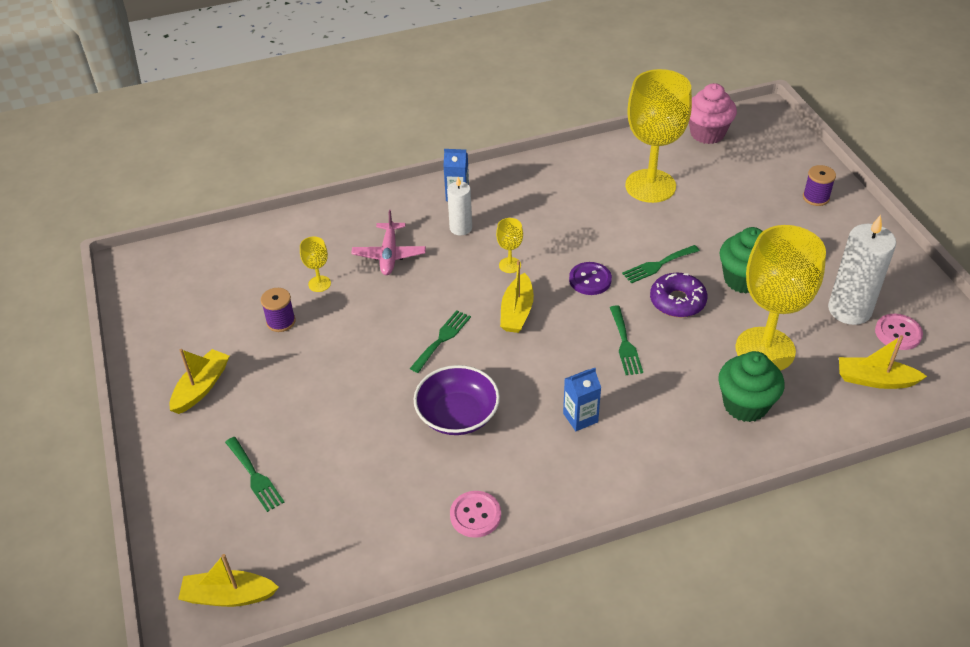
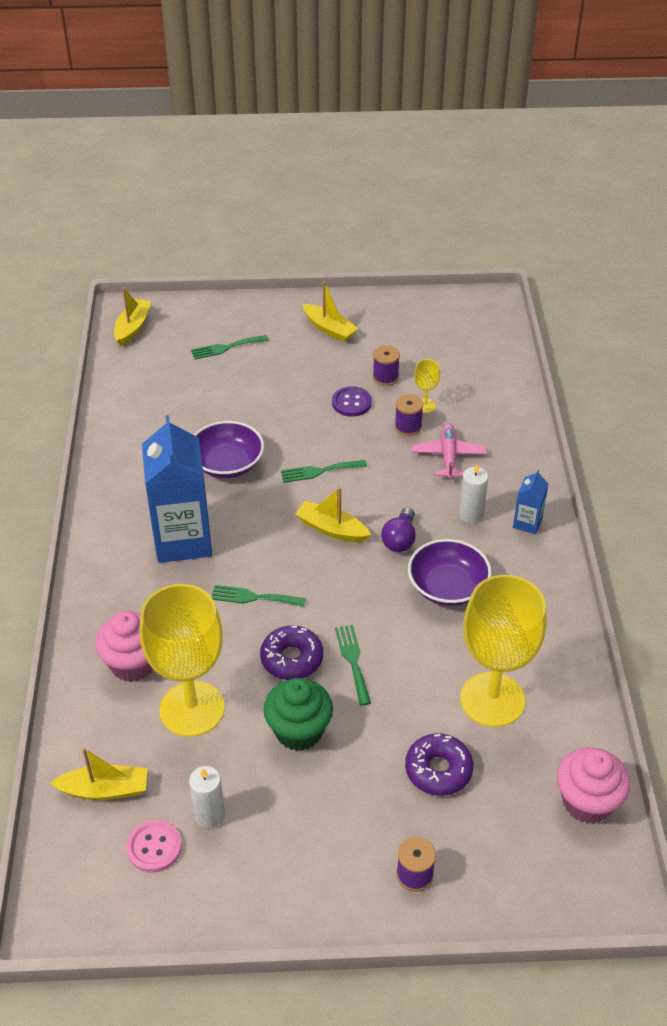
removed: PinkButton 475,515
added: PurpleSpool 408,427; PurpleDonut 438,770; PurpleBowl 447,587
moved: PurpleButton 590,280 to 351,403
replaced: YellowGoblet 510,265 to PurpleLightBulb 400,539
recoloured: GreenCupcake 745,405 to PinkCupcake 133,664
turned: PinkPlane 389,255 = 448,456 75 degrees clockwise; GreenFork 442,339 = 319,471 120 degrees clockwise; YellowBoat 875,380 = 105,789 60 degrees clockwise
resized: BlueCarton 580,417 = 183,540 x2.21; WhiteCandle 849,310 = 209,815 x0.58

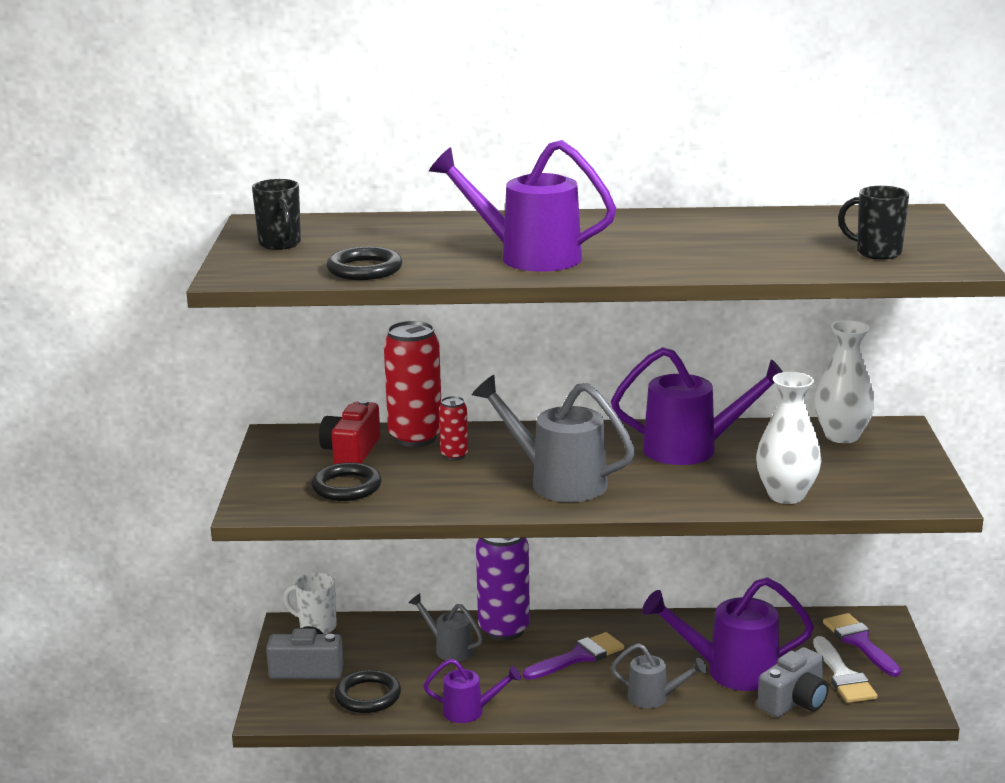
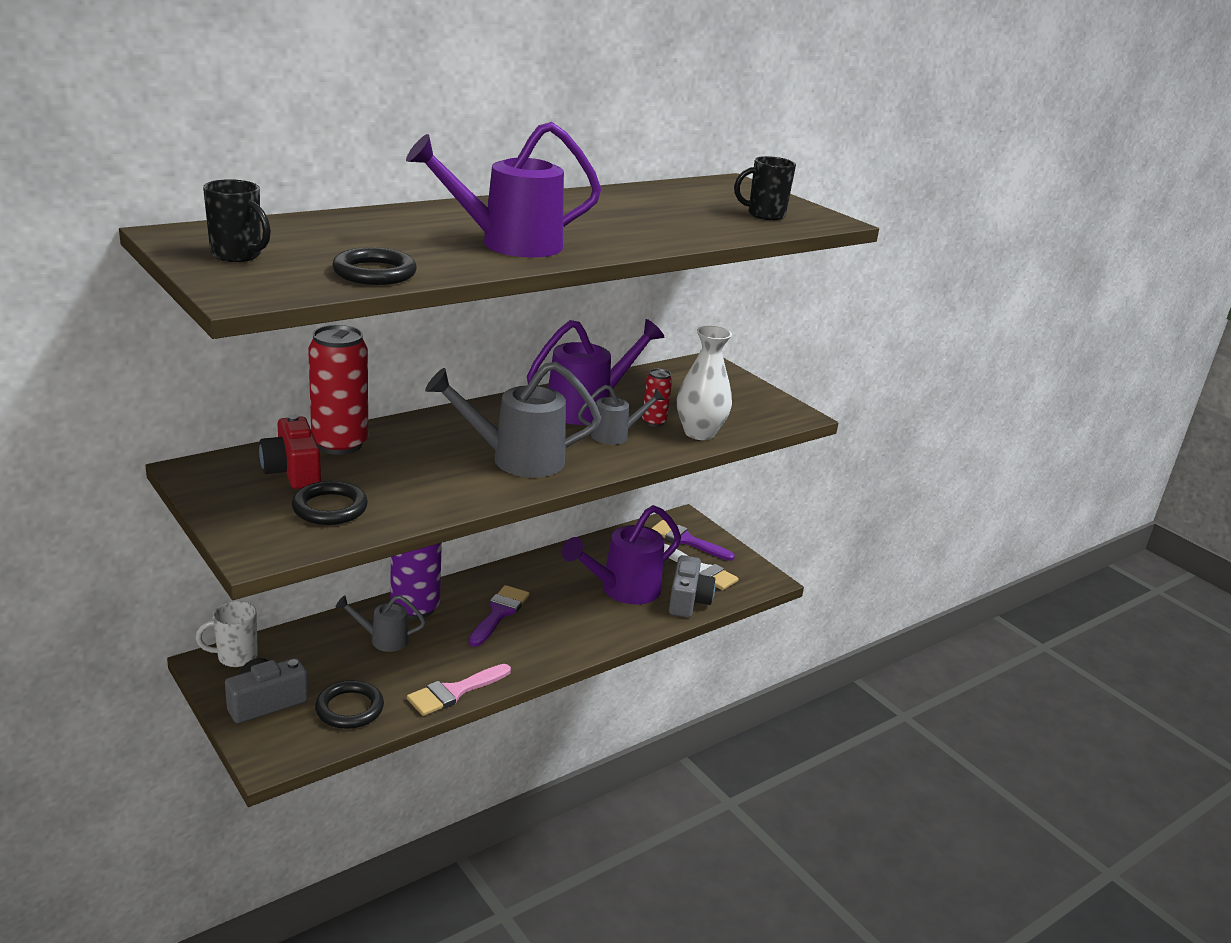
removed: WhiteVase 842,436
moved: RedCan 454,455 to 653,422; GreyWateringCan 654,698 to 615,435
replaced: PurpleWateringCan 469,711 to PinkBrush 454,692

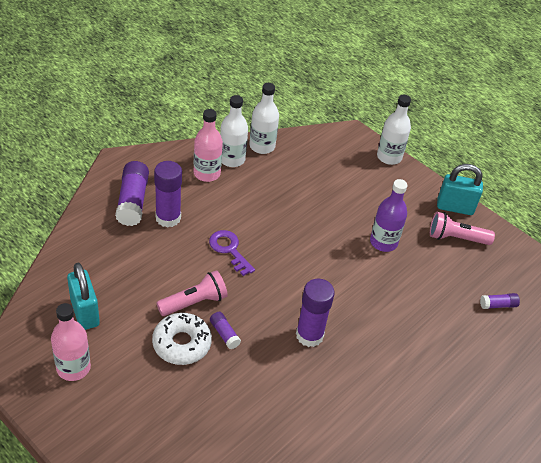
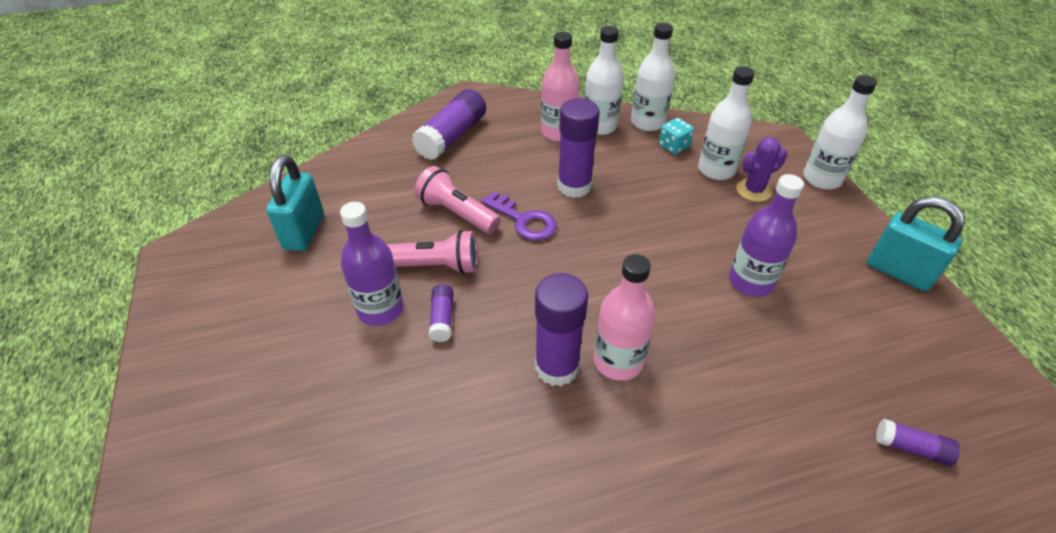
added: TurquoiseDice 673,146; WhiteBottle 716,170; PurpleCactus 753,190
moved: PinkBottle 73,368 to 618,361; PurpleGlueStick 168,218 to 574,186; PinkFlashlight 456,238 to 457,213
replaced: WhiteDonut 181,344 to PurpleBottle 380,309
turned: PurpleKey 229,250 = 524,220 135 degrees clockwise

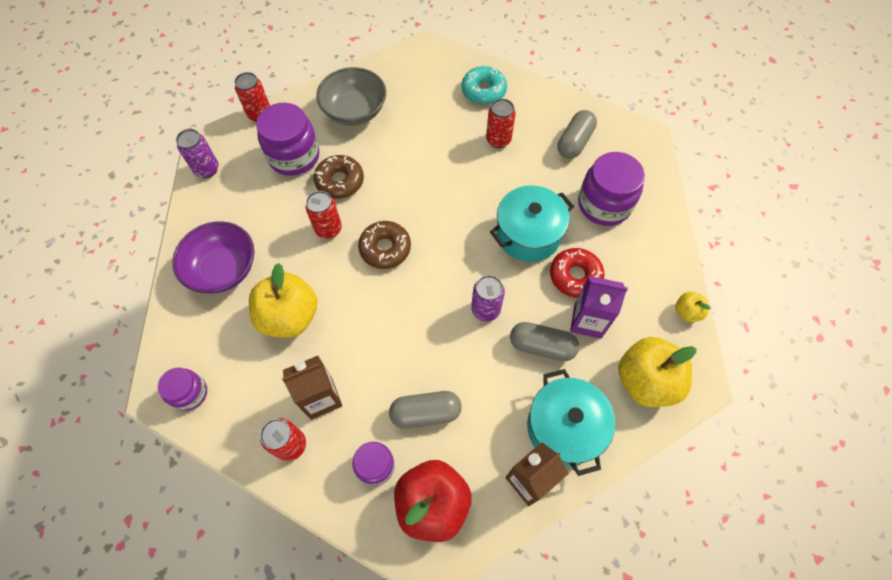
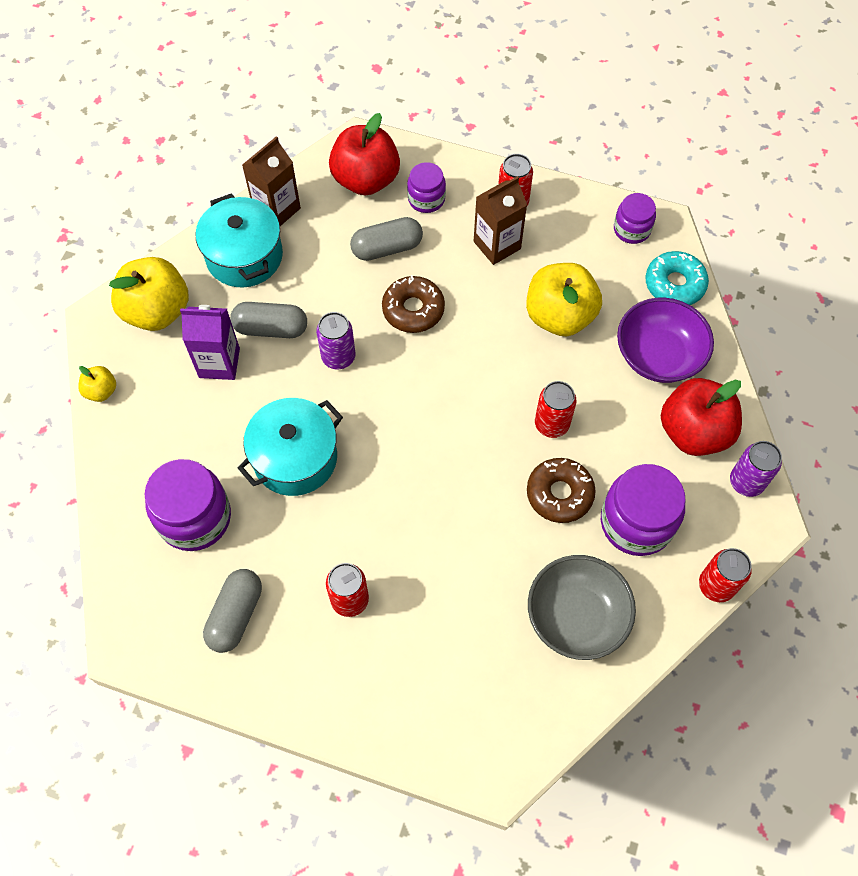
removed: RedDonut 575,276
added: RedApple 694,432
moved: BrownDonut 385,248 to 413,309; TurquoiseDonut 483,91 to 674,284

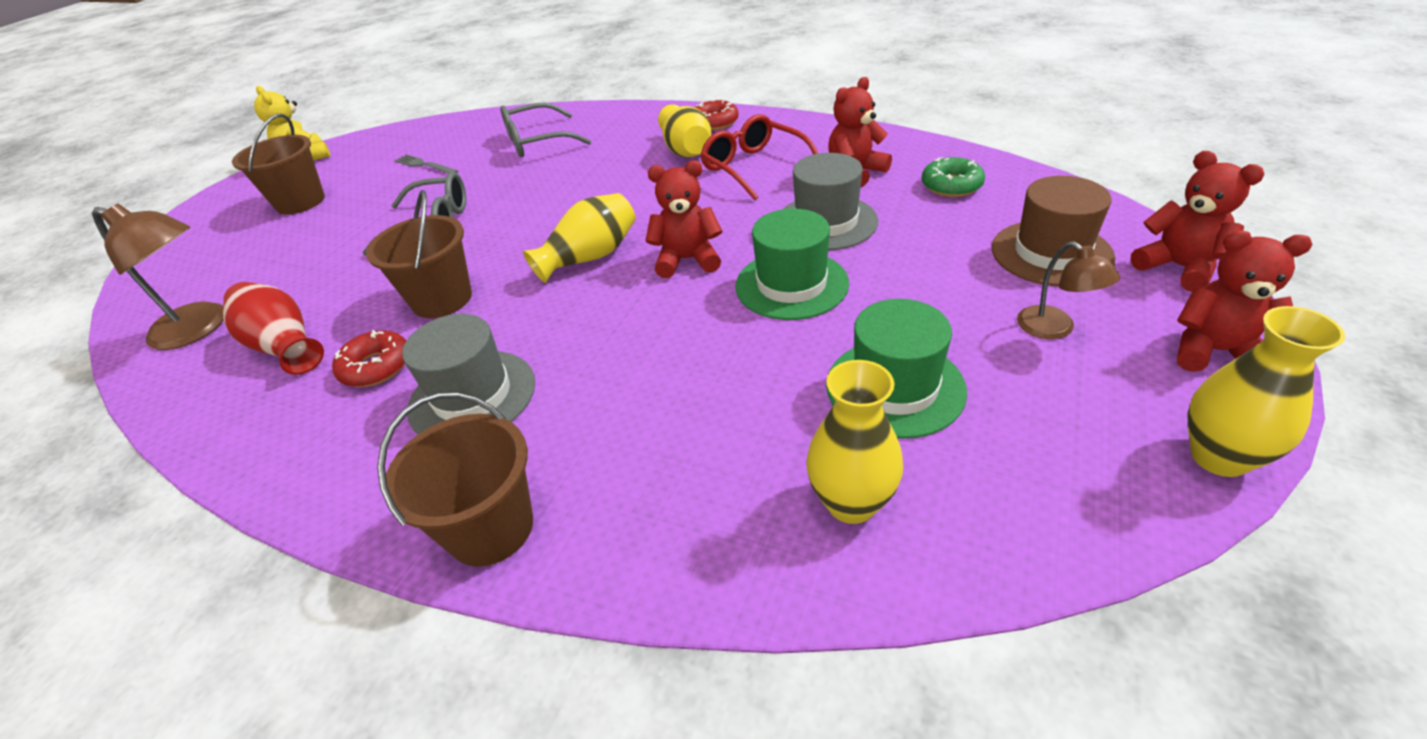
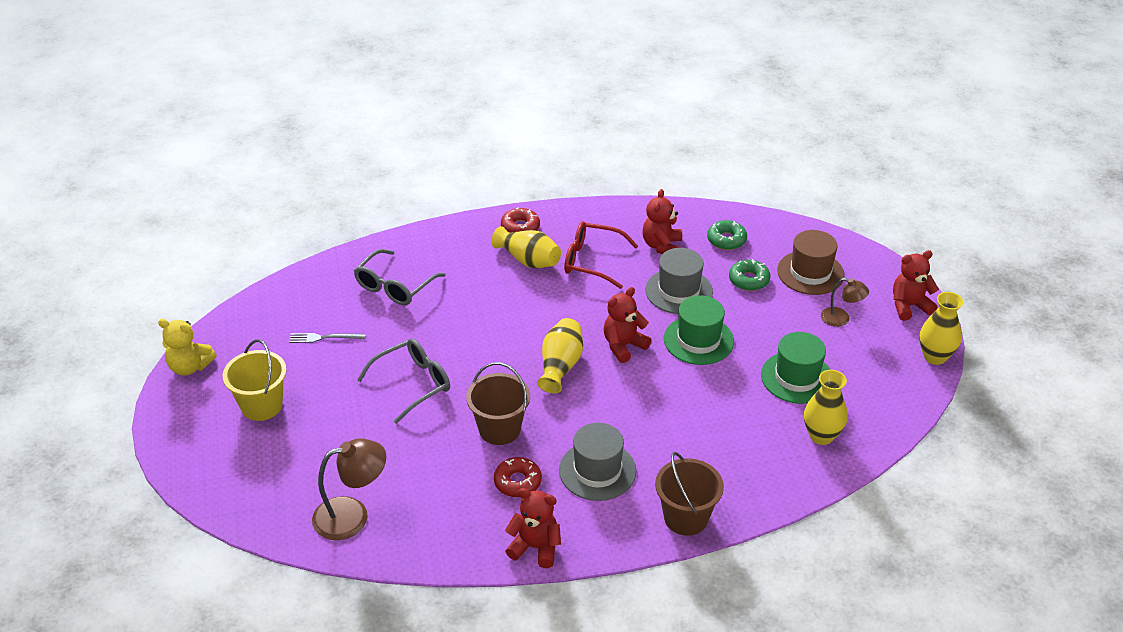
removed: RedVase 285,346
added: GreenDonut 749,280
moved: RedTeddyBear 1178,267 to 535,547
recoloured: BrownBucket 300,202 to YellowBucket 261,405

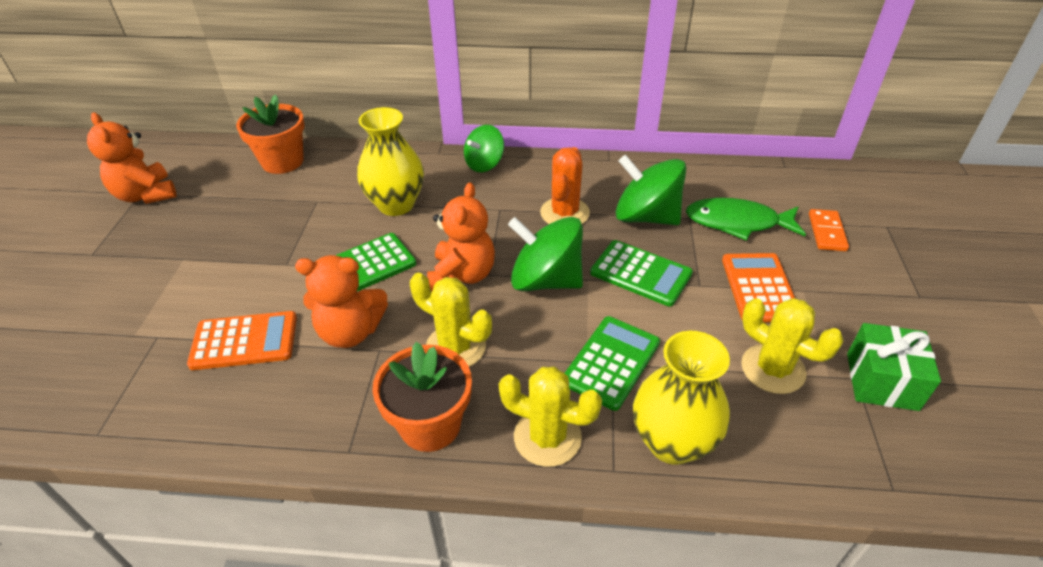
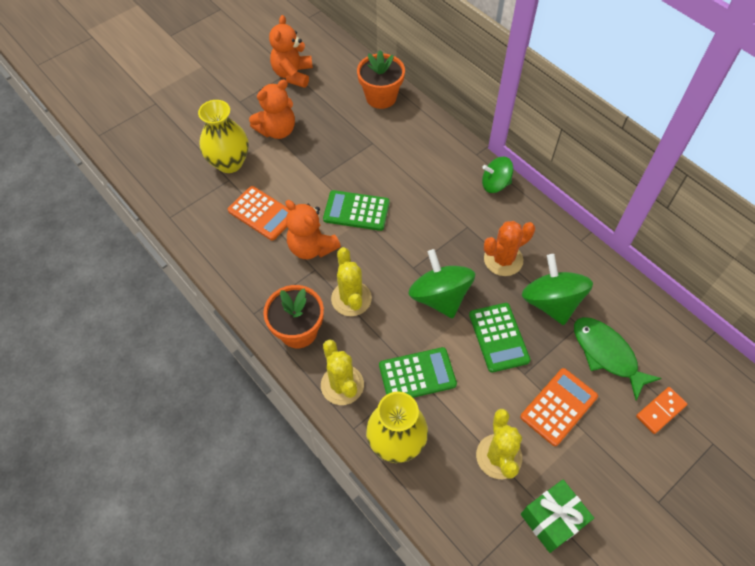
moved: YellowVase 396,204 to 229,163; OrangeTeddyBear 462,276 to 277,130

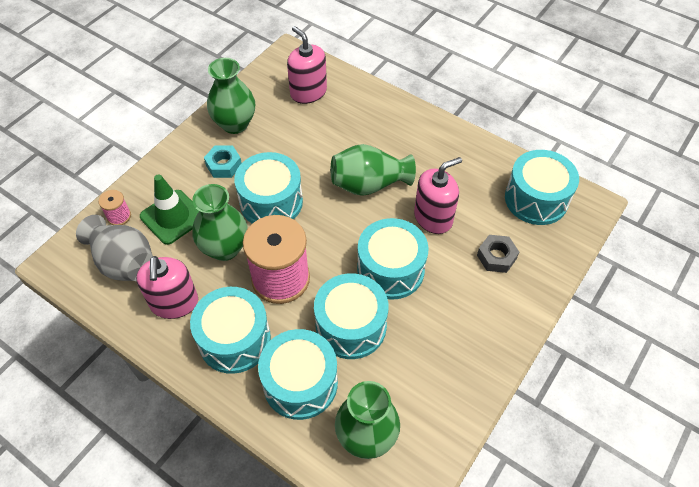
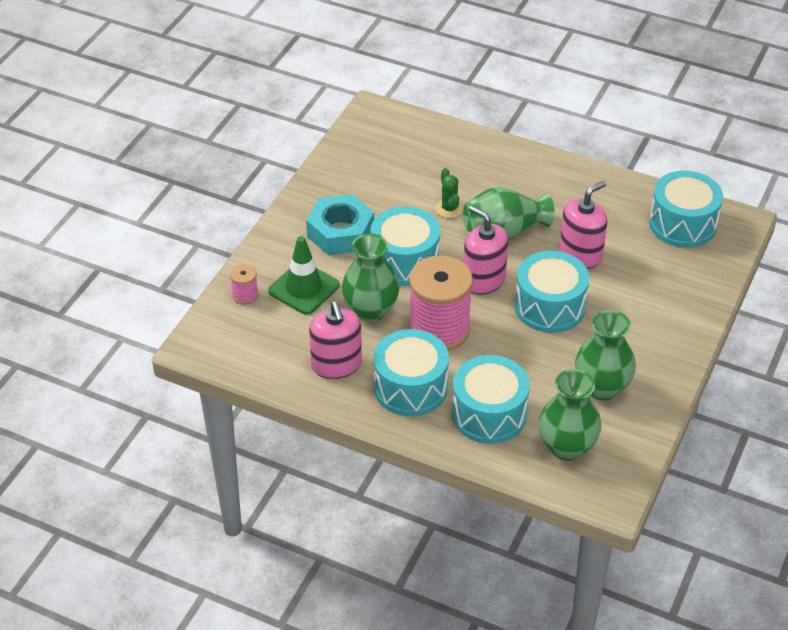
removed: GreyVase 124,262; TurquoiseDrum 351,326; GreyNut 496,257
added: GreenCactus 449,208
moved: GreenVase 235,124 to 601,387; PinkSoapDispenser 308,92 to 483,280
resized: TurquoiseNut 224,165 = 340,232 x1.69

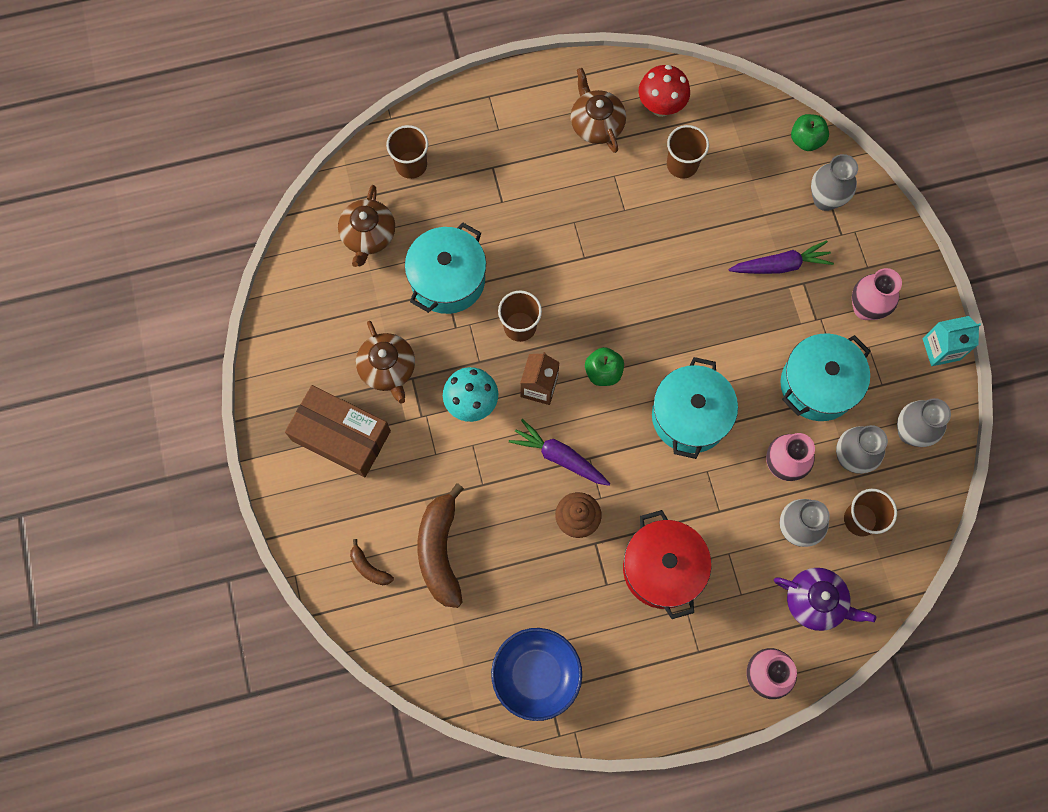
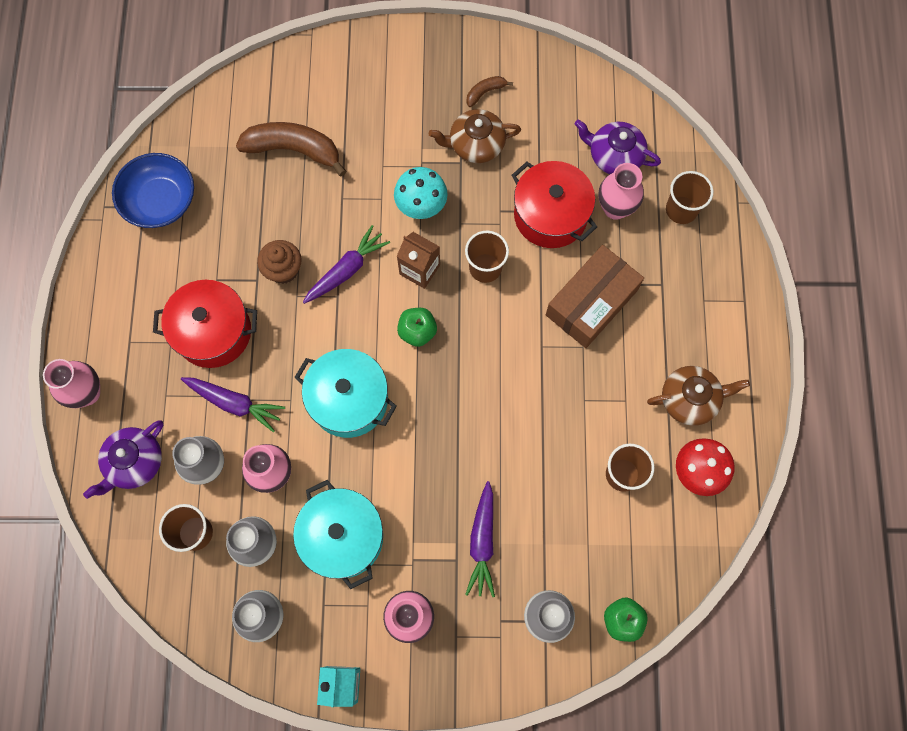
added: PurpleCarrot 235,403; PinkVase 615,208
moved: BrownBox 341,436 to 591,302; BrownBanana 369,568 to 485,92
recoloured: BrownTeapot 368,235 to PurpleTeapot 614,156; TurquoisePot 448,280 to RedPot 550,215

